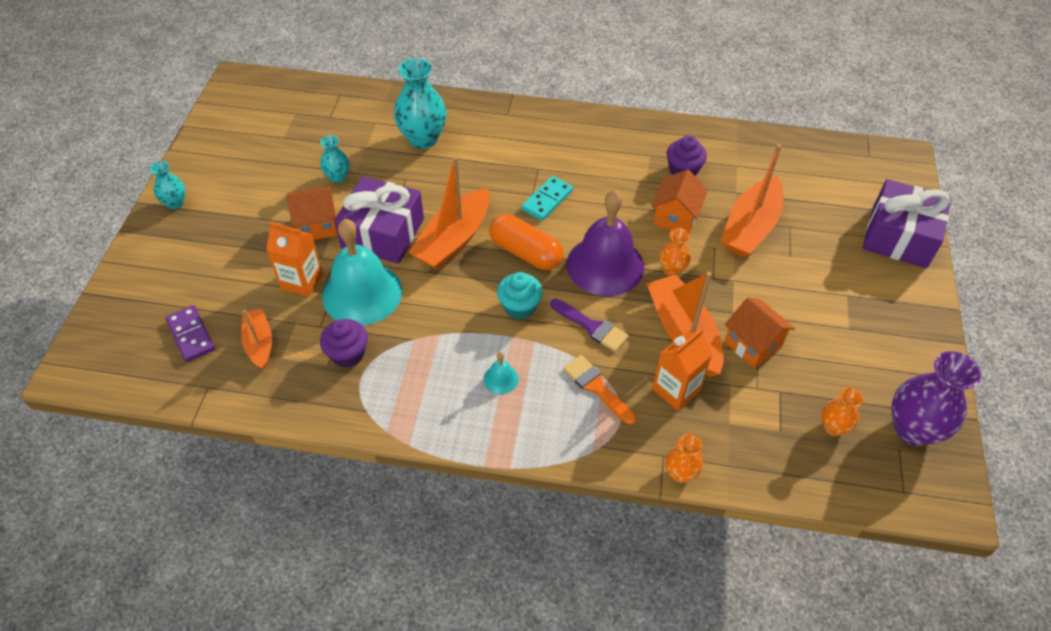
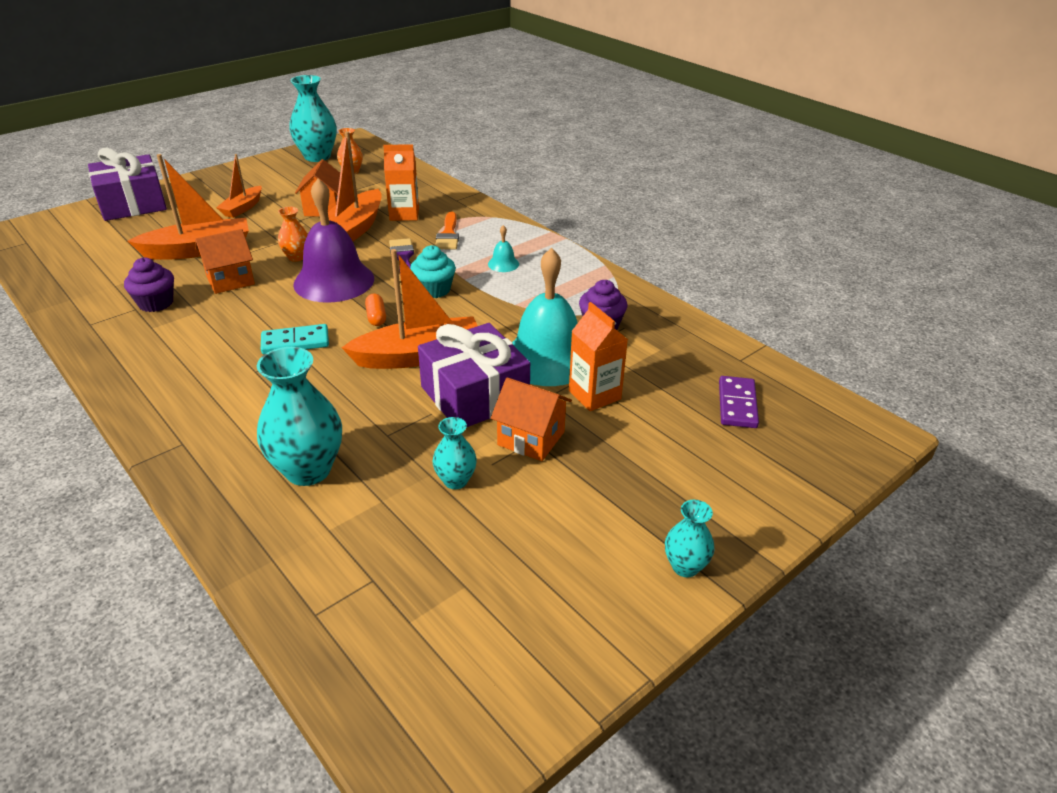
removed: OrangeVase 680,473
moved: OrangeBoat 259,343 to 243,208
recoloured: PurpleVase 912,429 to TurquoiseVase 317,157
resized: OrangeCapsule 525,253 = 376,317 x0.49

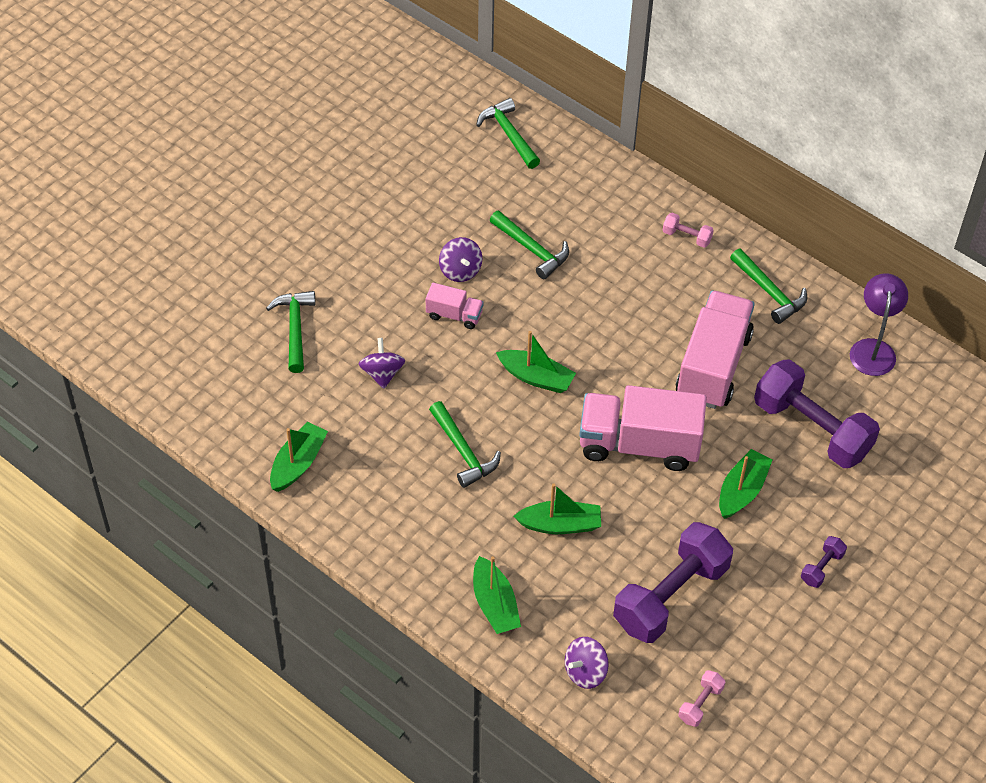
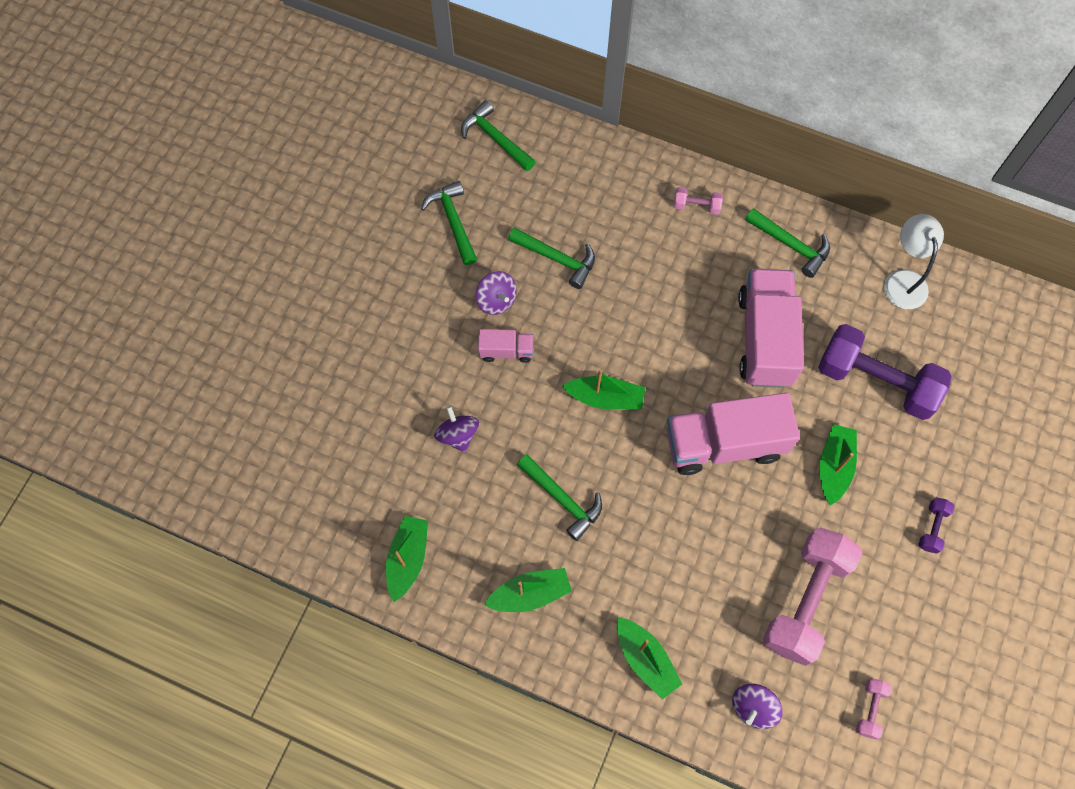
moved: GreenHammer 295,329 to 453,221; GreenBoat 560,524 to 530,594
recoloured: PurpleDumbbell 670,596 to PinkDumbbell 805,600; PurpleLamp 873,349 to WhiteLamp 903,280

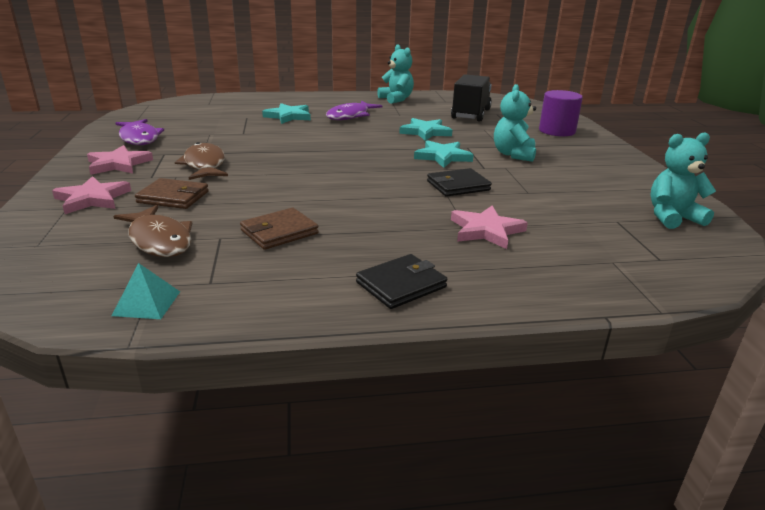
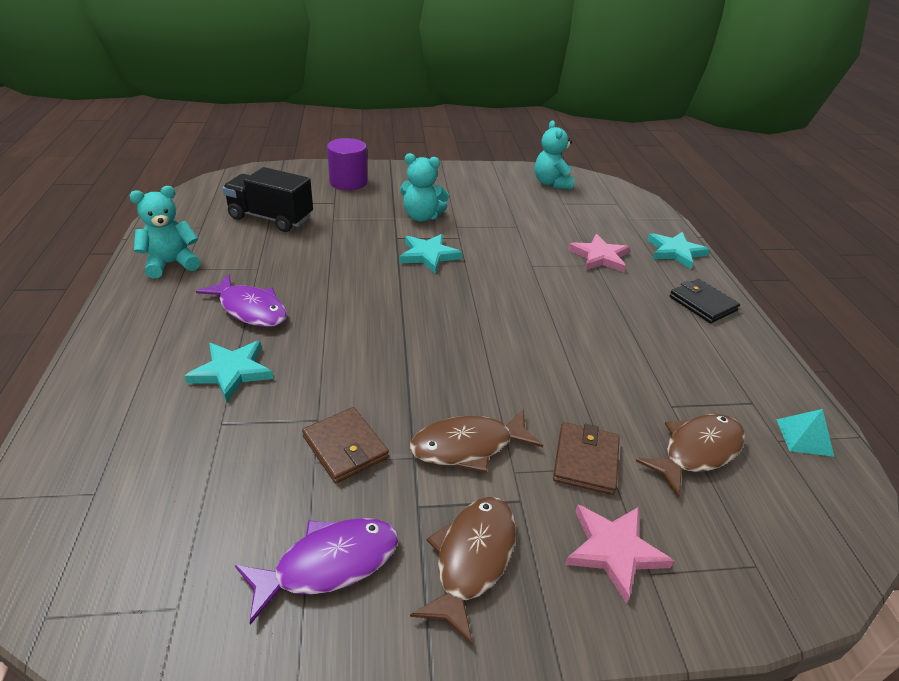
removed: BlackWallet 458,186
moved: BrownWallet 279,232 to 345,447; TurquoiseStar 425,132 to 675,252
replaced: PinkStar 118,164 to BrownFish 472,559

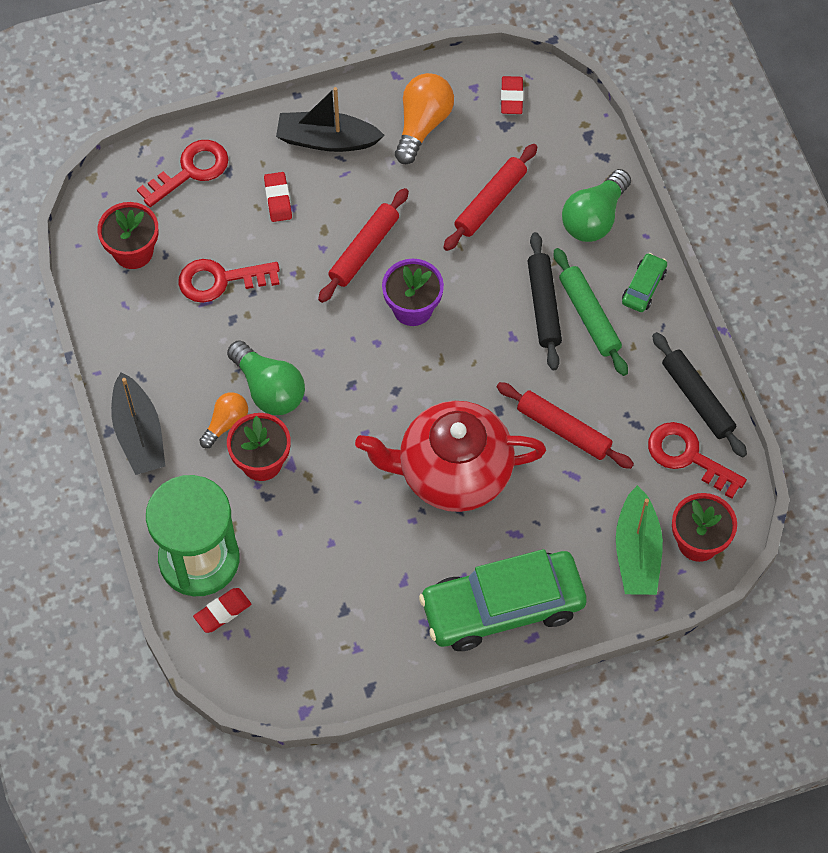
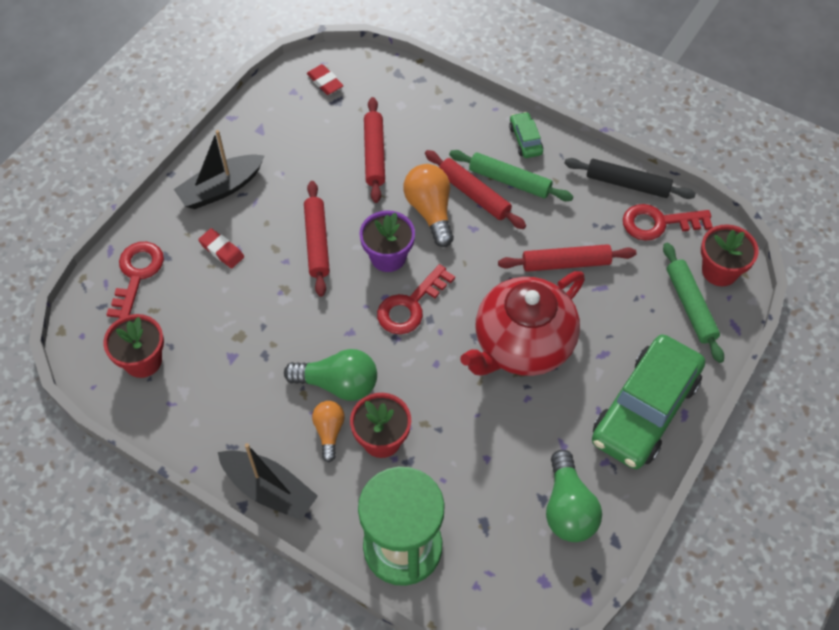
removed: RedEraser 222,612
moved: RedKey 220,280 to 410,305; OrangeLightBulb 422,125 to 430,211; GreenLightBulb 594,218 to 568,508
replaced: GreenBoat 637,552 to GreenRollingPin 690,306
recoloured: BlackRollingPin 544,305 to RedRollingPin 474,194

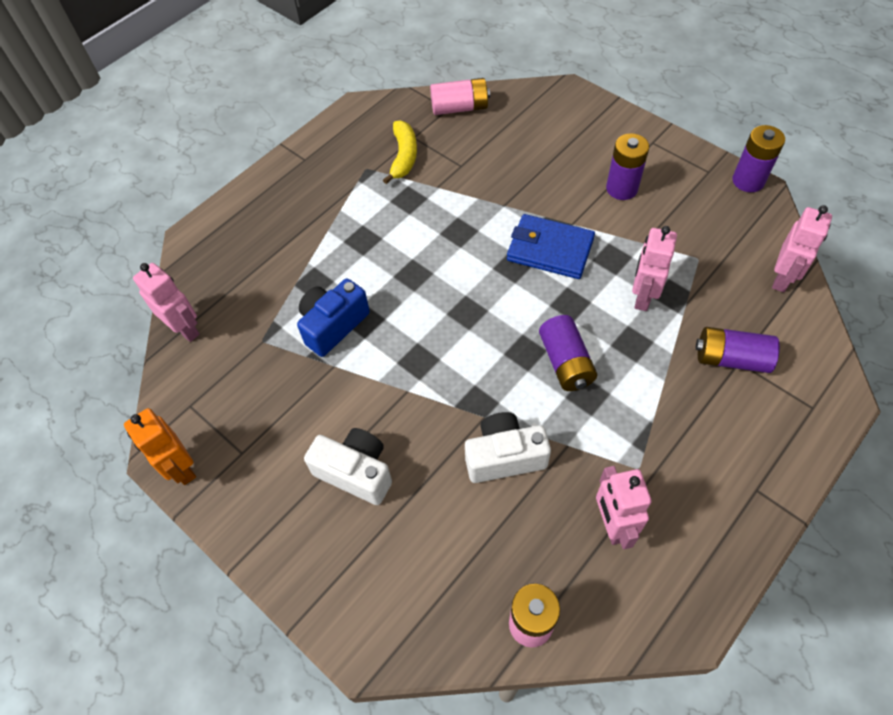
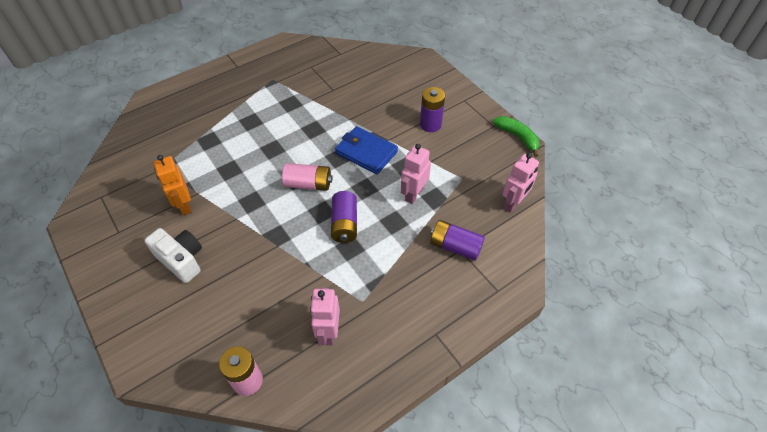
removed: PinkRobot 185,329; BlueCamera 333,325; YellowBanana 404,157; WhiteCamera 504,456
moved: OrangeRobot 181,468 to 184,205; PinkBattery 460,108 to 308,184
replaced: PurpleBattery 748,181 to GreenBanana 517,137

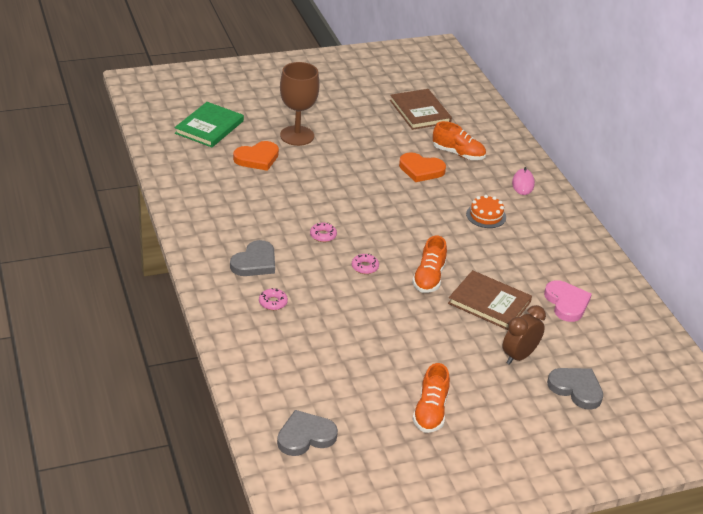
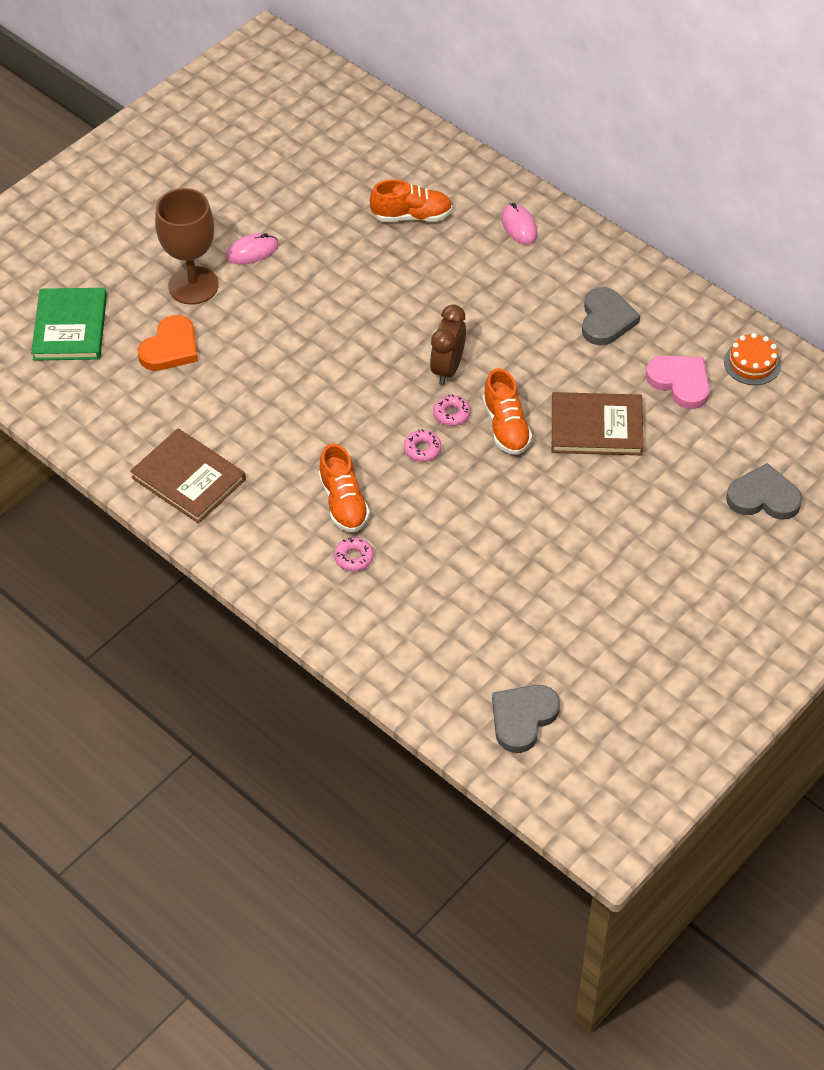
removed: OrangeHeart 421,170
added: PinkMouse 252,251
moved: GreyHeart 255,262 to 606,320; PinkDonut 323,235 to 451,414; BrownBook 420,111 to 188,478; OrangeShoe 430,412 to 343,503; OrangeCake 486,215 to 752,363; BrownClock 519,356 to 447,368

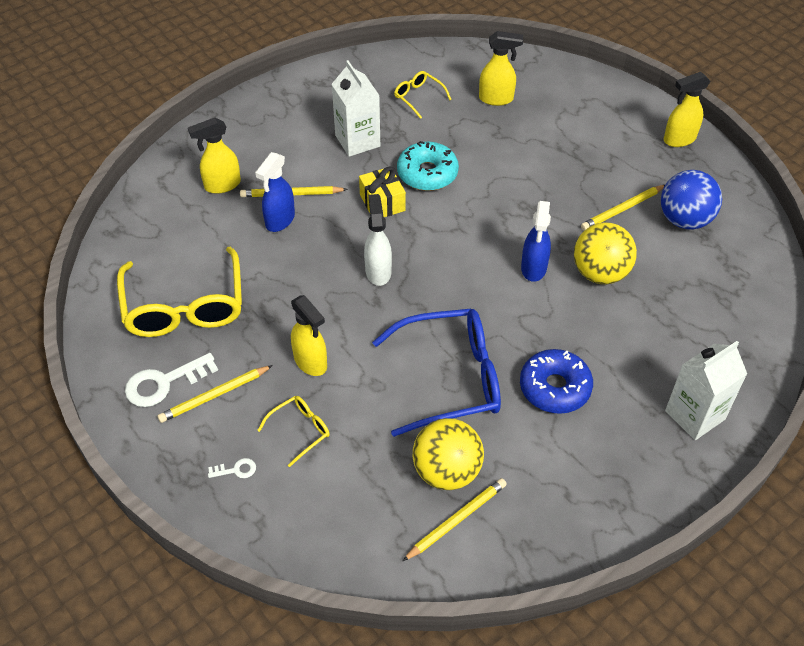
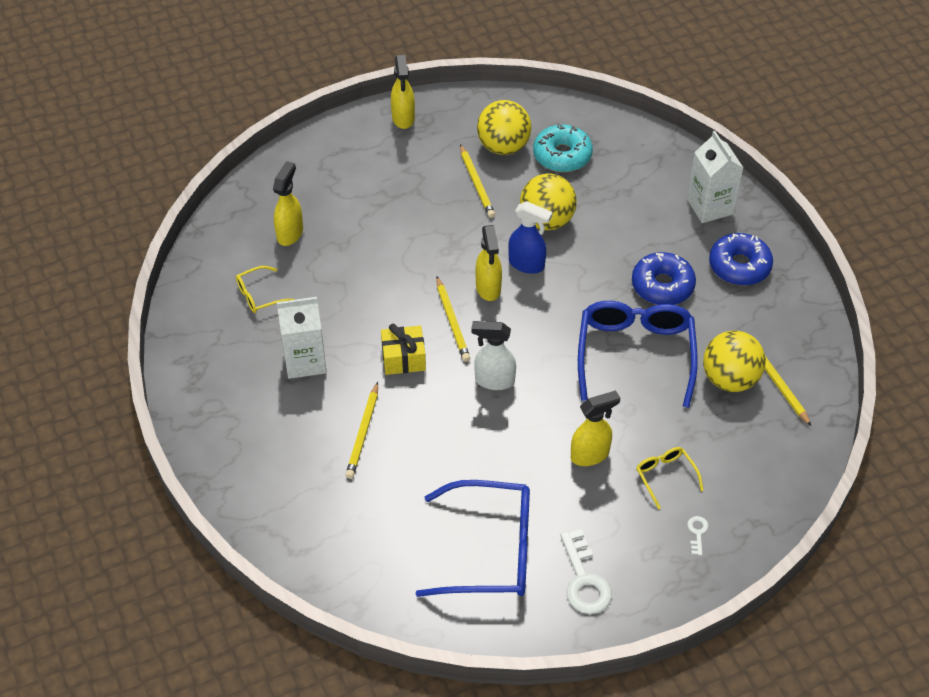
removed: BlueSprayBottle 280,220
added: BlueDonut 739,266
moved: YellowPencil 214,395 to 452,321; YellowSprayBottle 222,185 to 488,288; TurquoiseDonut 427,173 to 562,155
recoloured: YellowGlasses 184,306 to BlueGlasses 490,550; BlueBall 684,219 to YellowBall 503,146

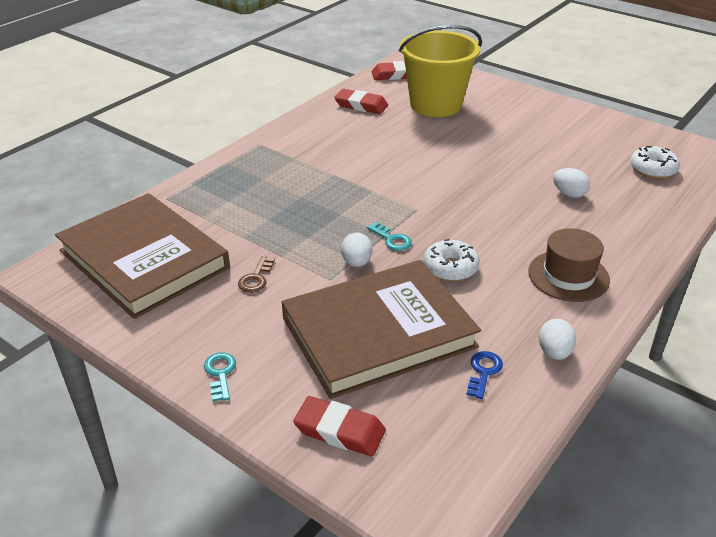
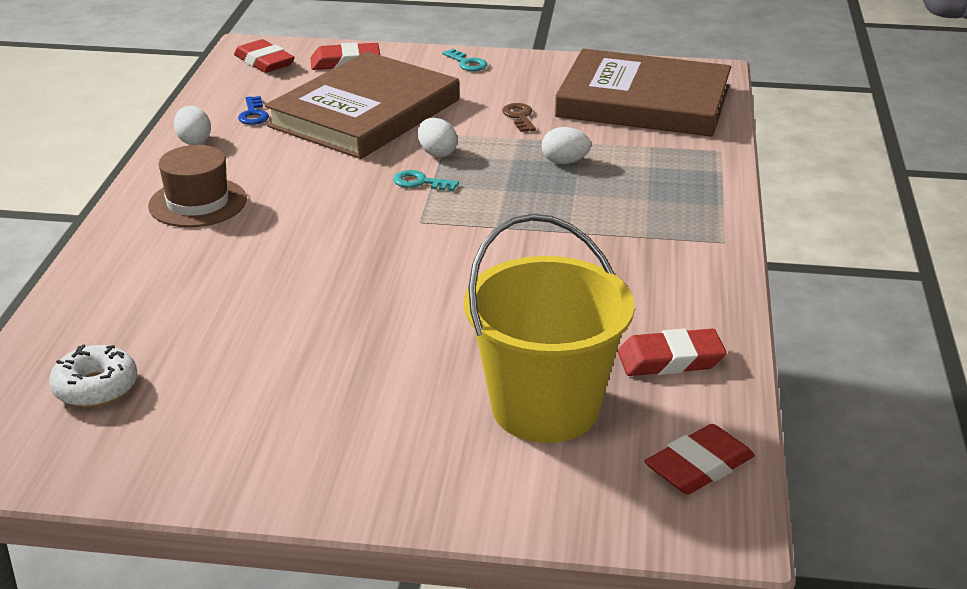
removed: WhiteDonut 450,268
added: RedEraser 264,62
moved: WhiteEgg 569,194 to 565,162

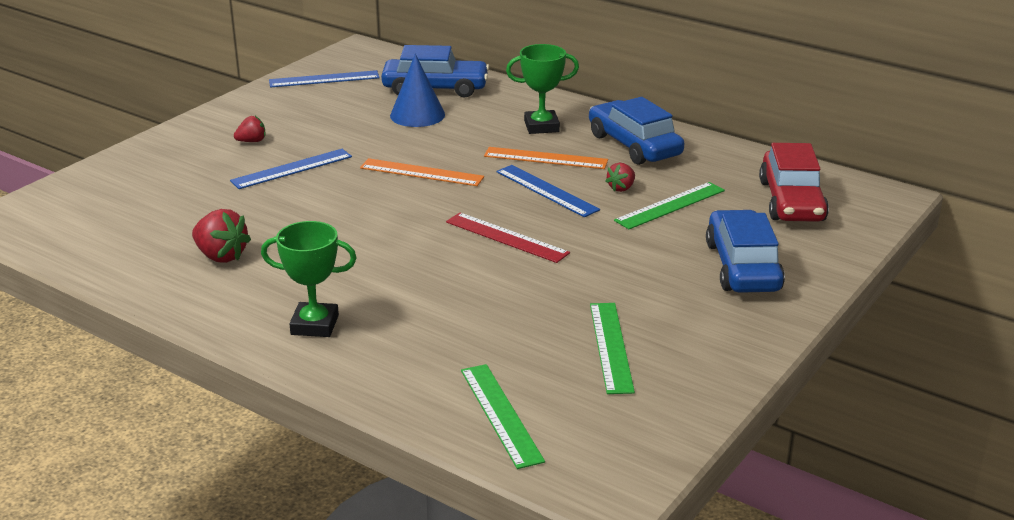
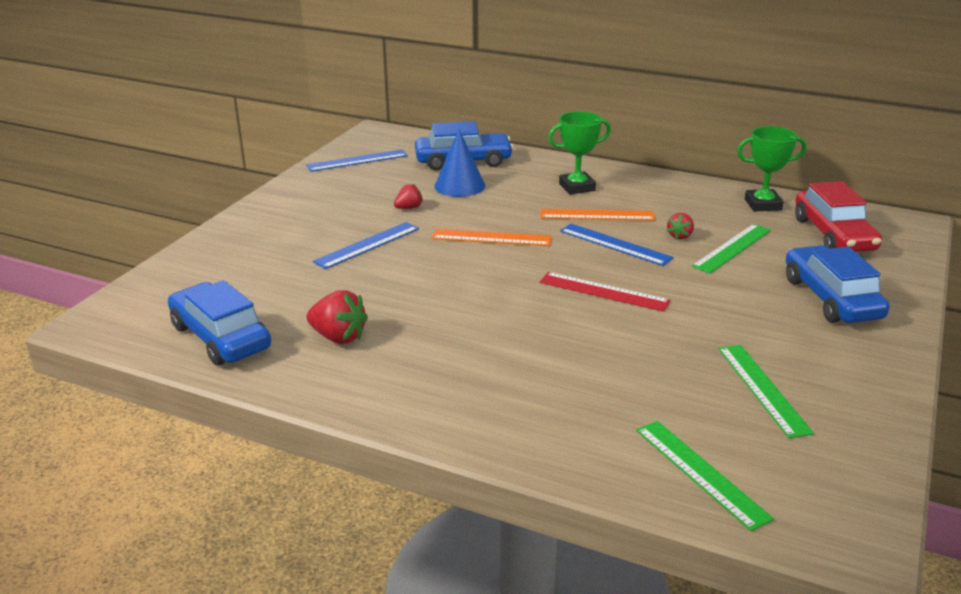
moved: RedStrawberry 252,141 to 409,208; GreenTrophy 314,325 to 763,204; BlueCar 634,145 to 221,337

